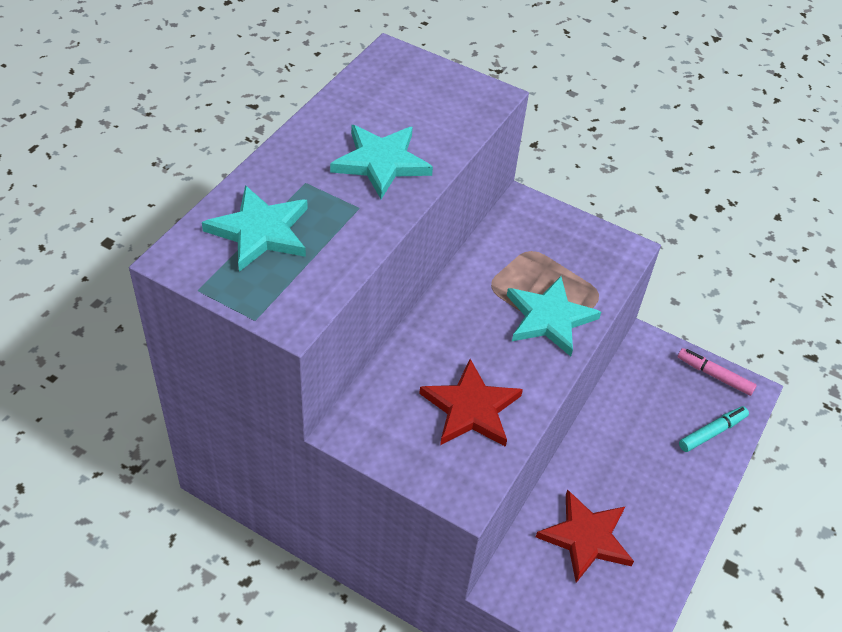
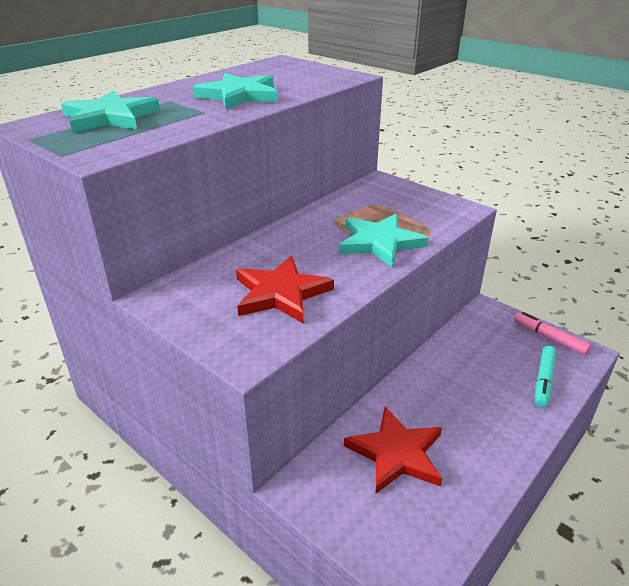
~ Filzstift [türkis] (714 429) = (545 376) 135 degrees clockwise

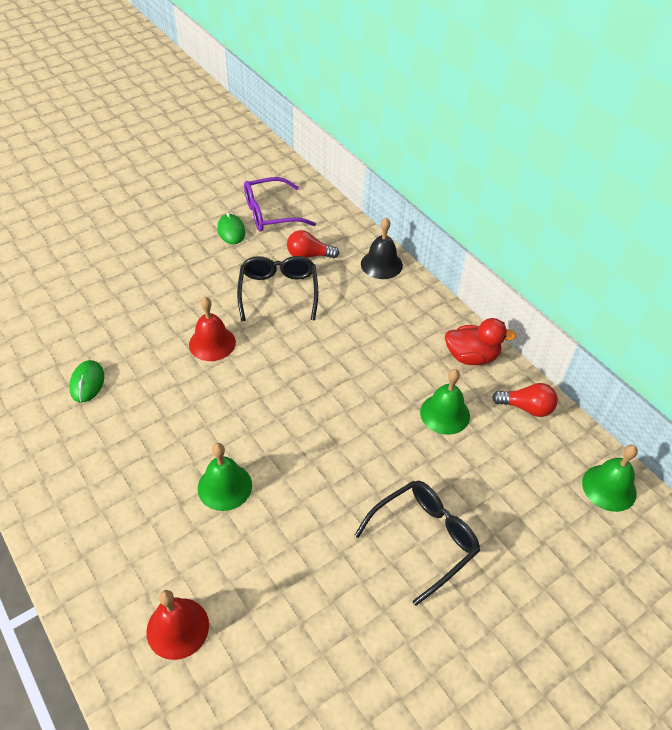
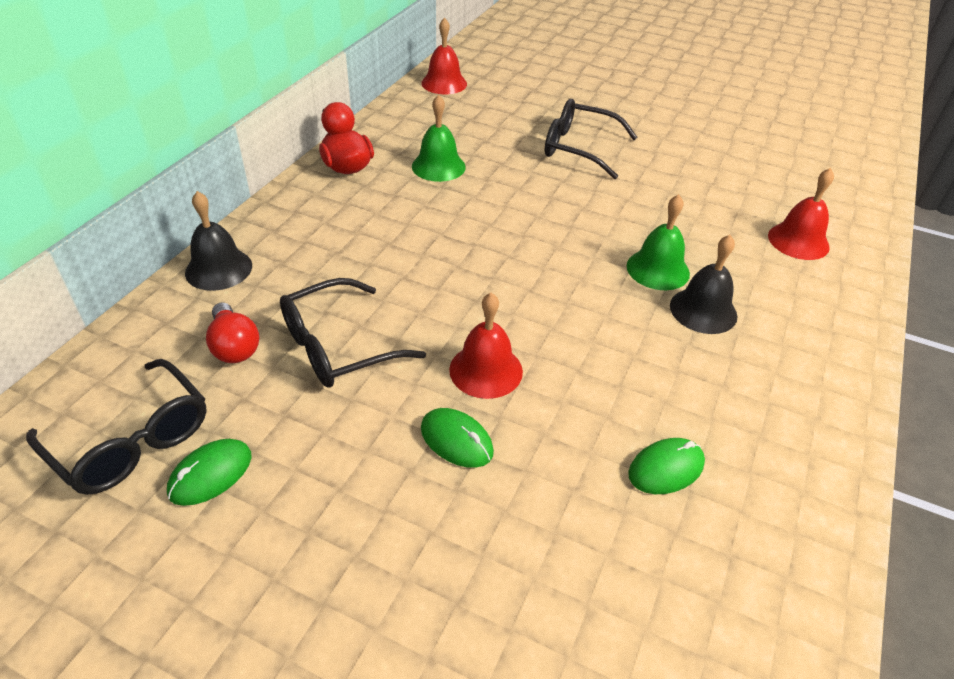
- Glühbirne [rot] (525 400)
+ Computermaus [grün] (457 438)
+ Glocke [schwarz] (704 284)
~ Brille [lila] (280 204) to Brille [schwarz] (116 427)
~ Glocke [grün] (610 478) to Glocke [rot] (444 55)

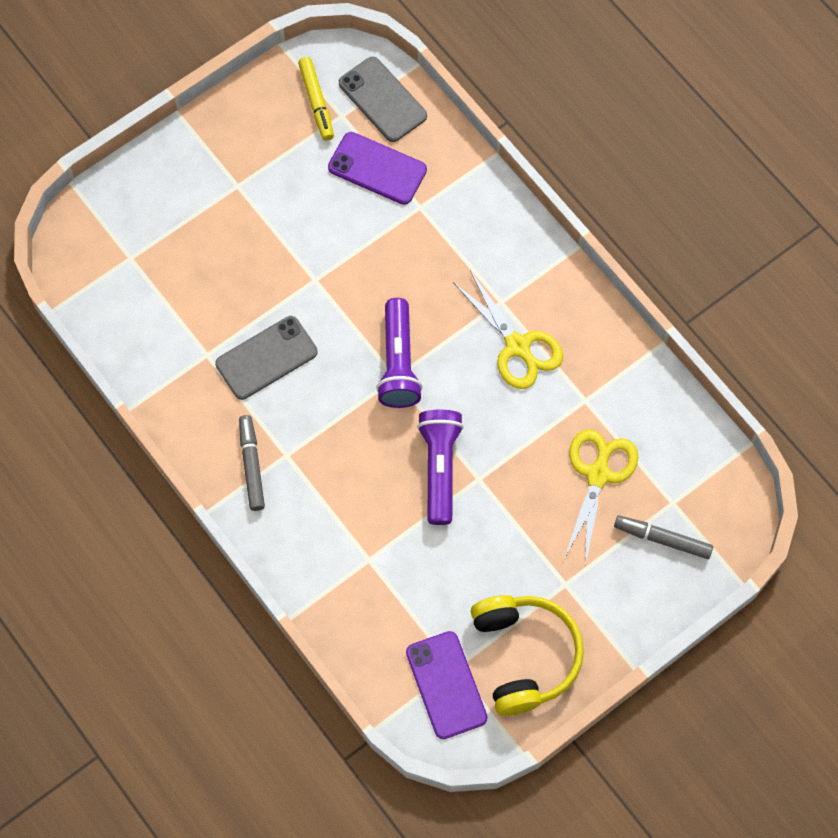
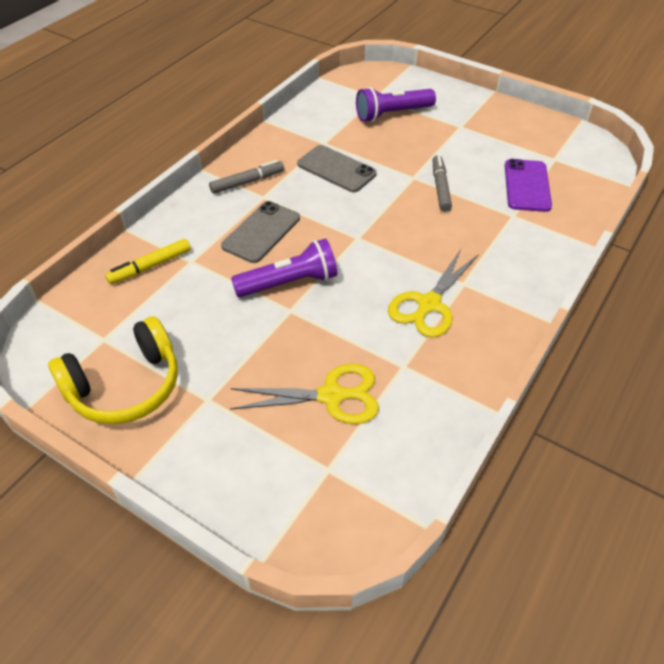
- Handy [lila] (447 685)
~ Filzstift [gelb] (316 99) to (148 261)
~ Handy [grau] (383 99) to (260 232)
~ Taschenlampe [lila] (399 353) to (396 104)
~ Filzstift [grau] (663 537) to (442 183)

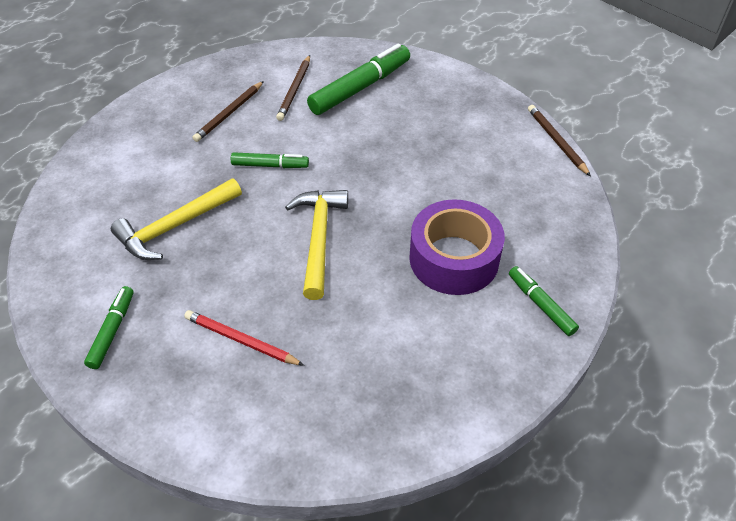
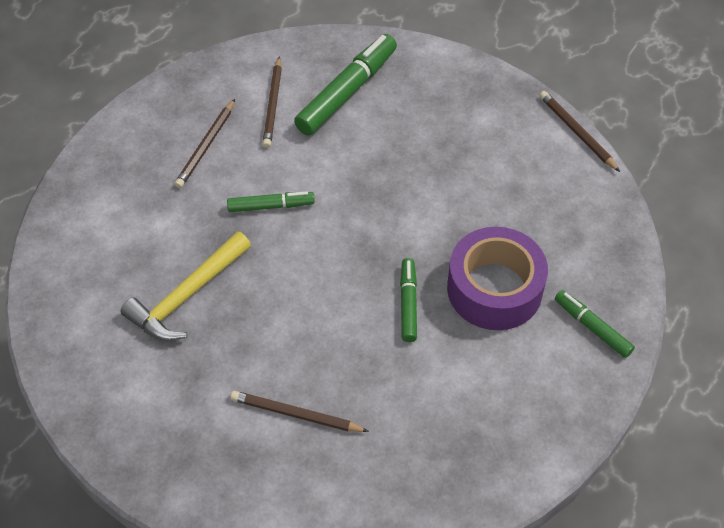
- Hammer [gelb] (316 245)
~ Filzstift [grün] (109 327) to (408 300)
~ Bleistift [rot] (244 338) to Bleistift [braun] (299 411)

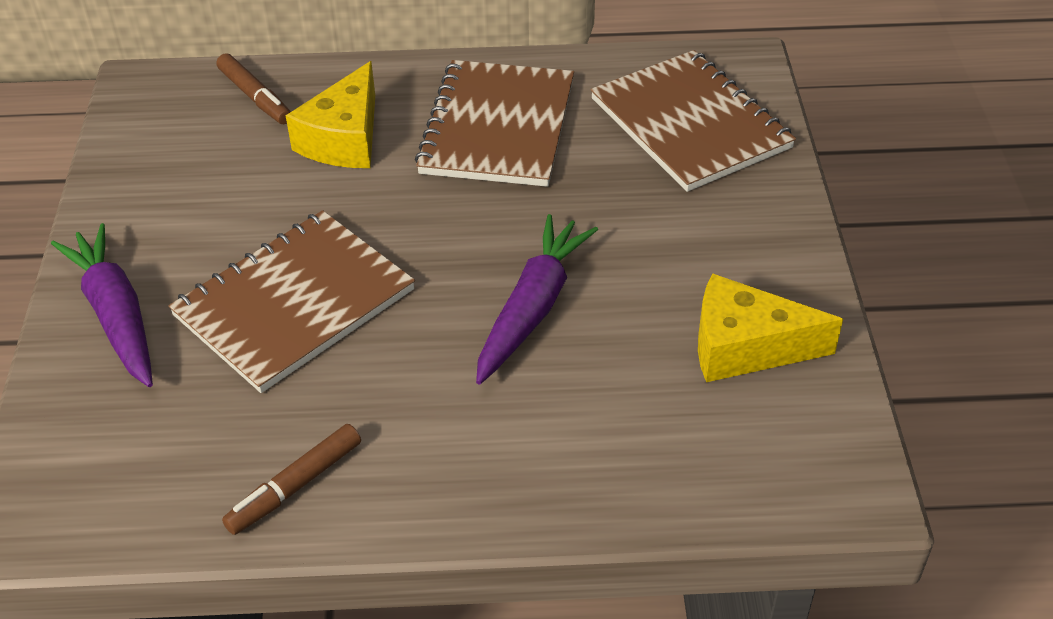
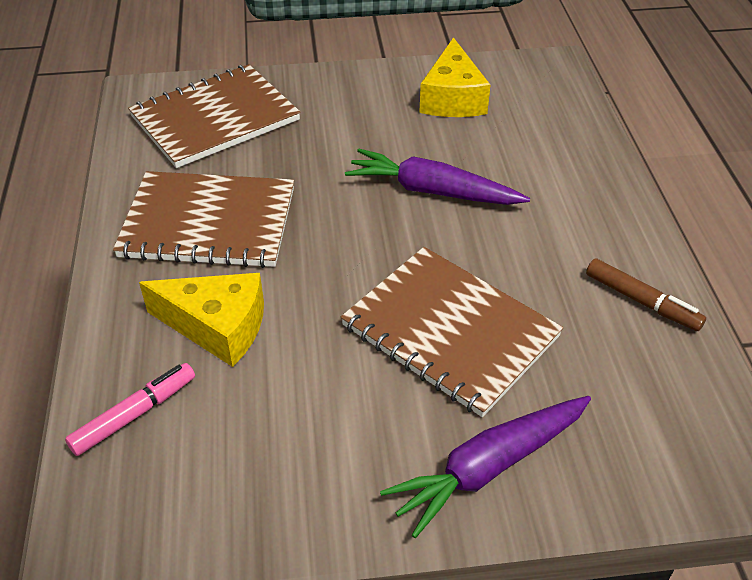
~ Filzstift [braun] (253 88) to Filzstift [rosa] (130 409)

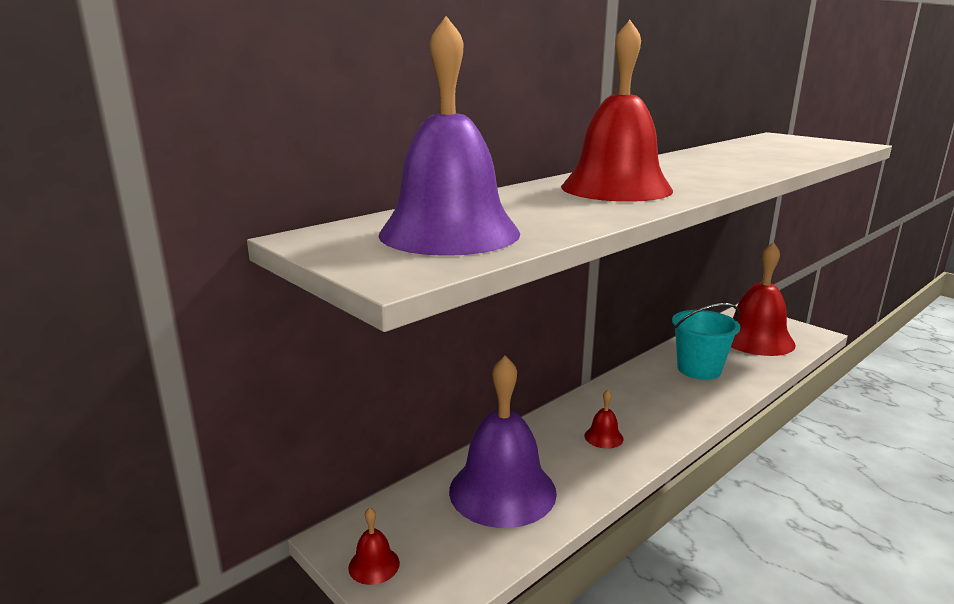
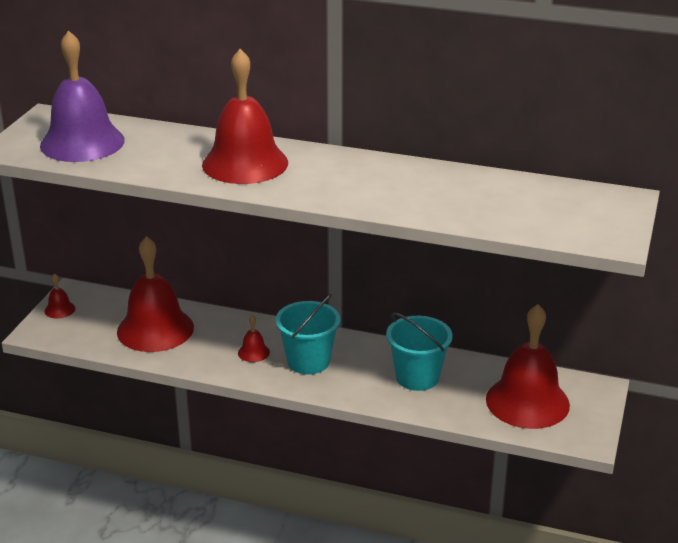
+ Eimer [türkis] (308 334)
~ Glocke [lila] (503 441) to Glocke [rot] (155 294)

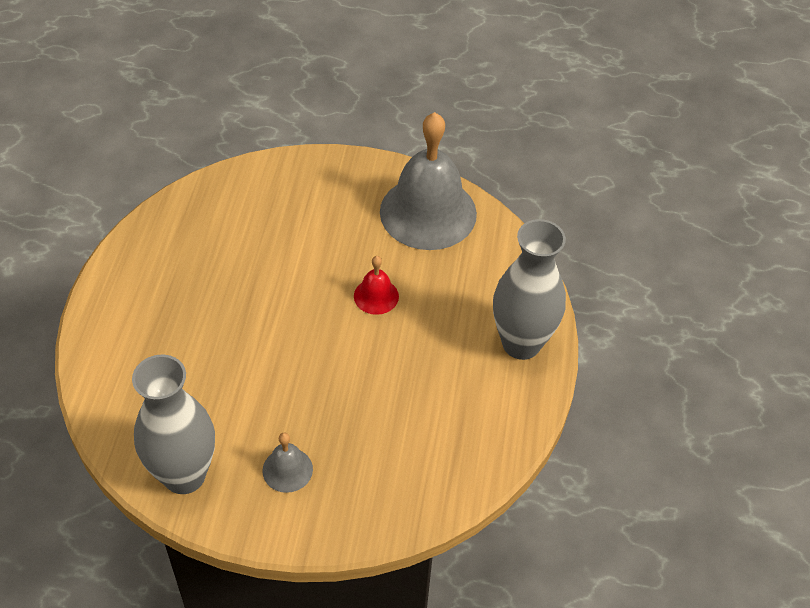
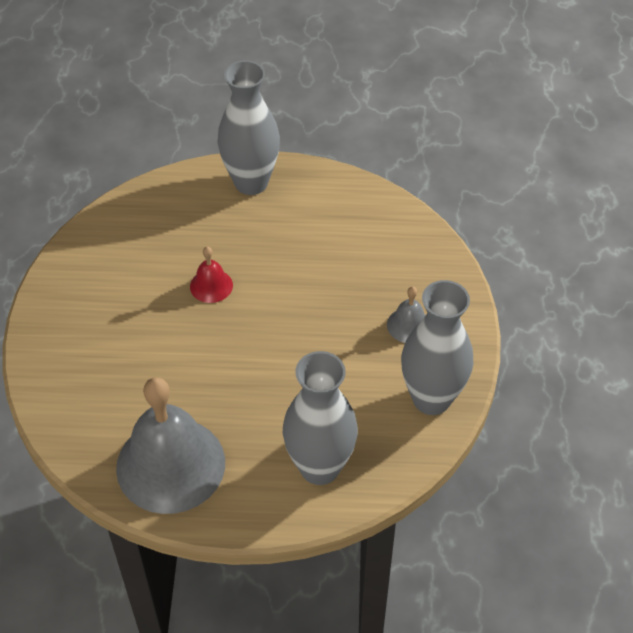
+ Vase [grau] (320 418)
~ Glocke [grau] (428 181) to (170 445)

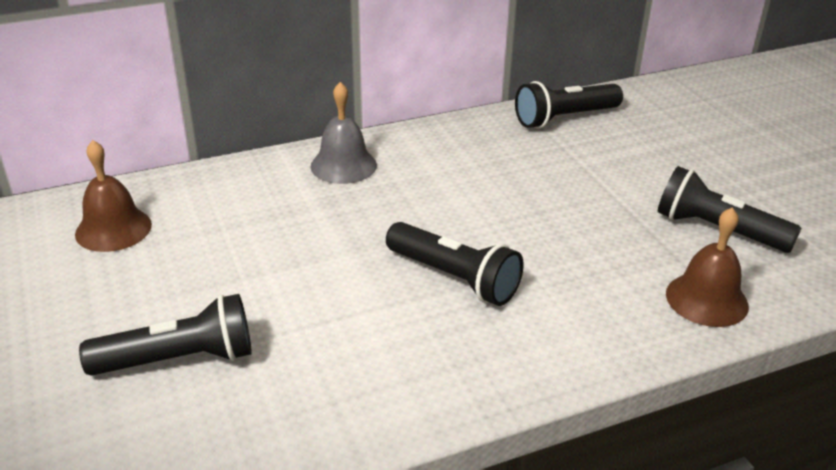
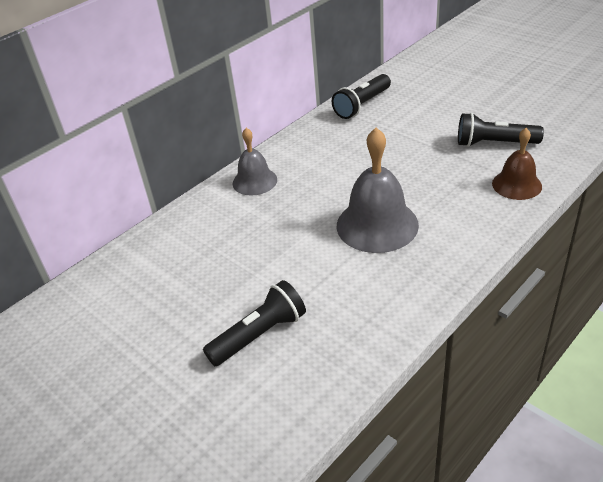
- Glocke [braun] (113 196)
~ Taschenlampe [schwarz] (455 264) to Glocke [grau] (378 190)

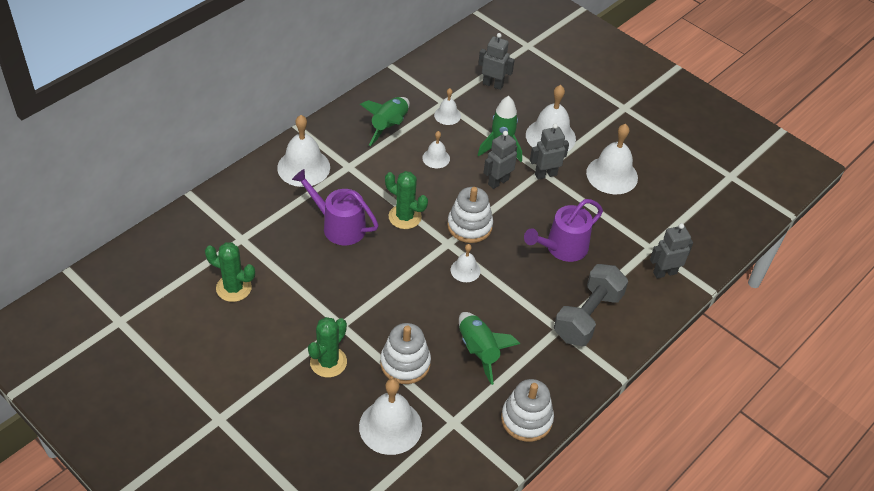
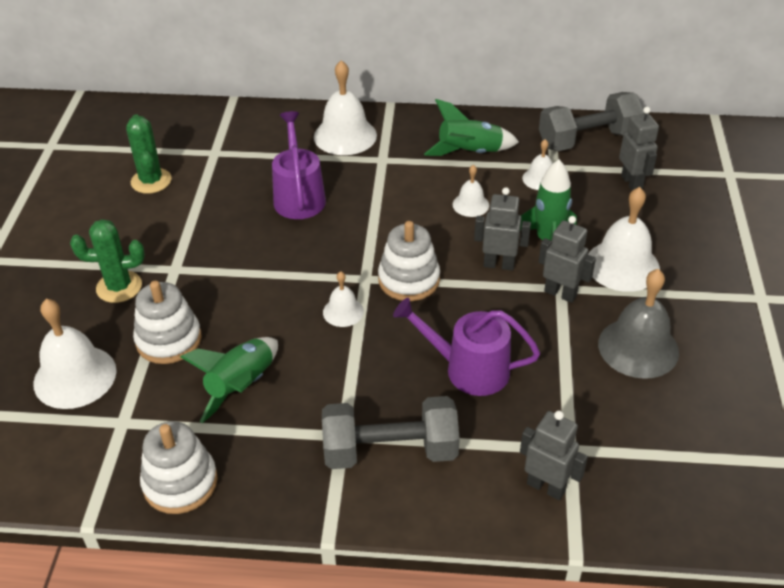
- Kaktus [grün] (406 200)
+ Hantel [grau] (591 121)
~ Glocke [weiß] (612 159) to Glocke [grau] (638 324)

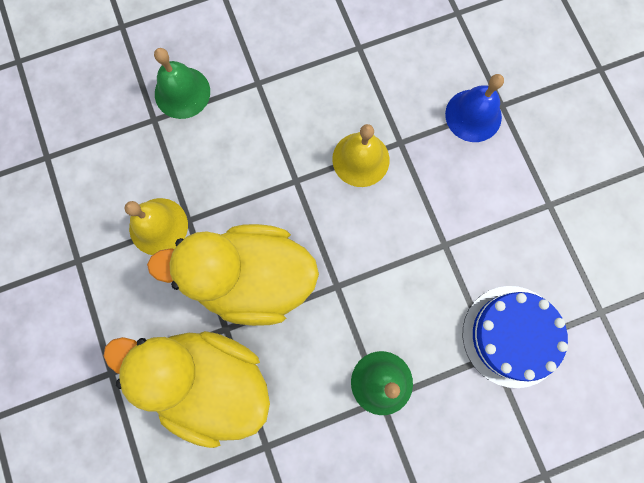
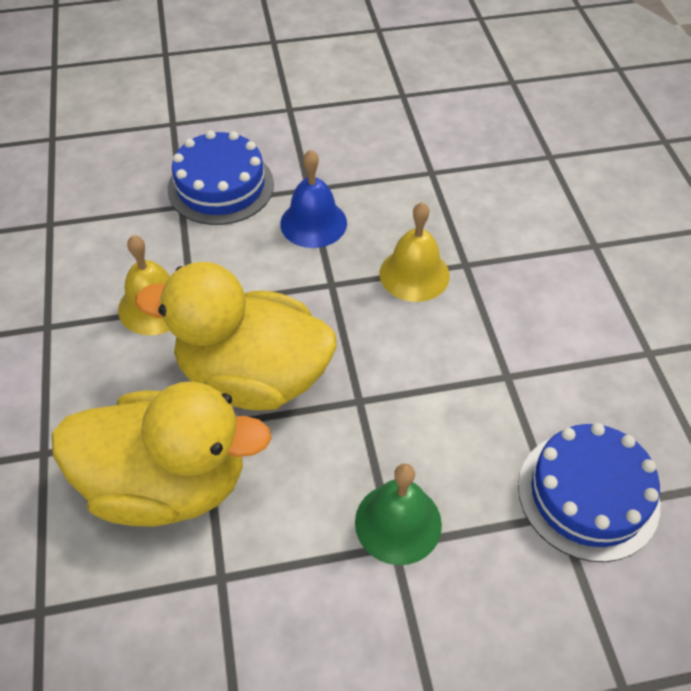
~ Glocke [blau] (474 108) to (313 198)
~ Glocke [grün] (182 83) to Kuchen [blau] (221 177)
~ Ente [gelb] (187 389) = (162 453) 150 degrees clockwise

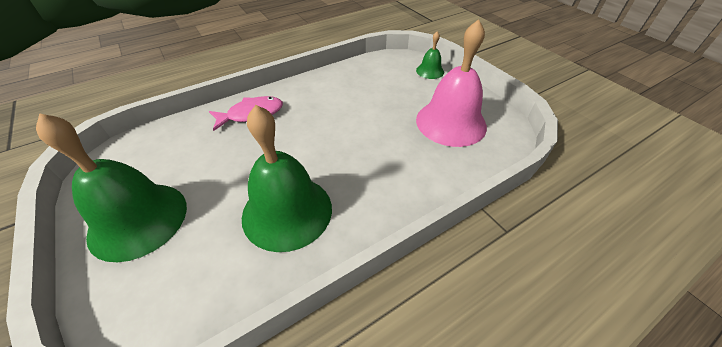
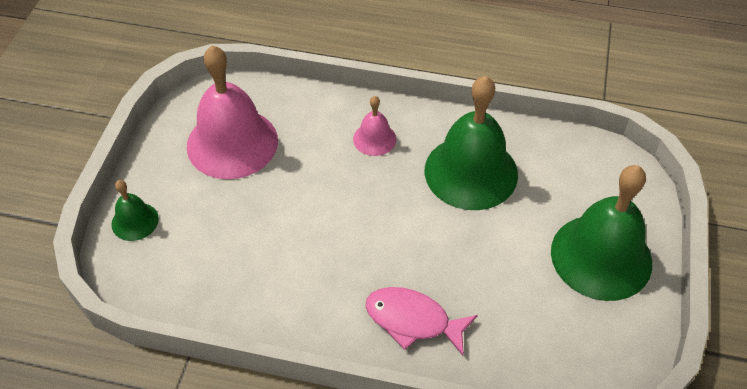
+ Glocke [rosa] (374 126)

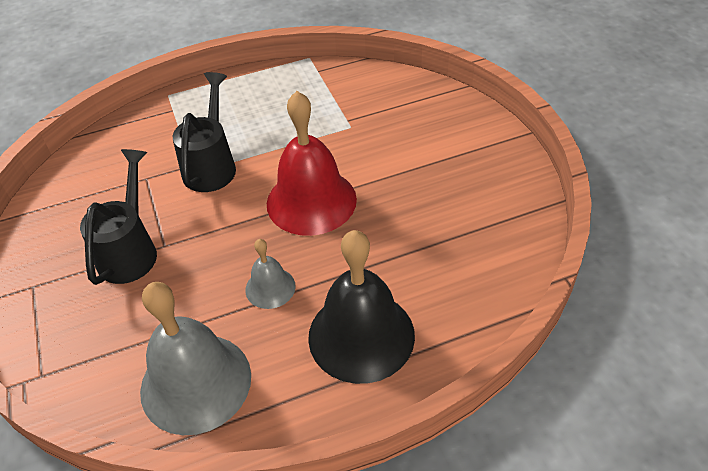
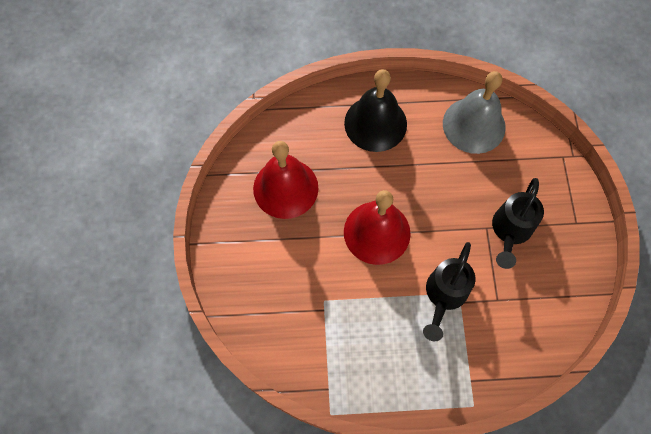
- Glocke [grau] (270 274)
+ Glocke [rot] (285 180)

